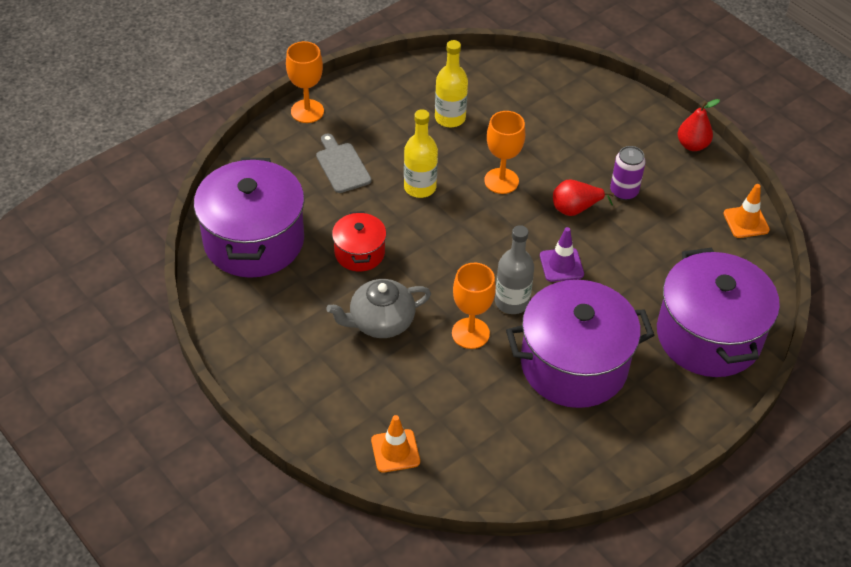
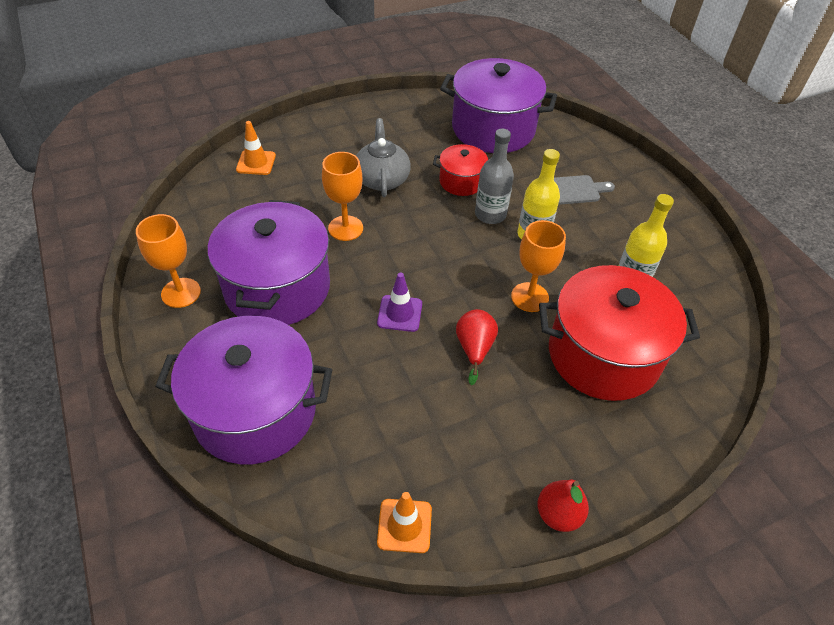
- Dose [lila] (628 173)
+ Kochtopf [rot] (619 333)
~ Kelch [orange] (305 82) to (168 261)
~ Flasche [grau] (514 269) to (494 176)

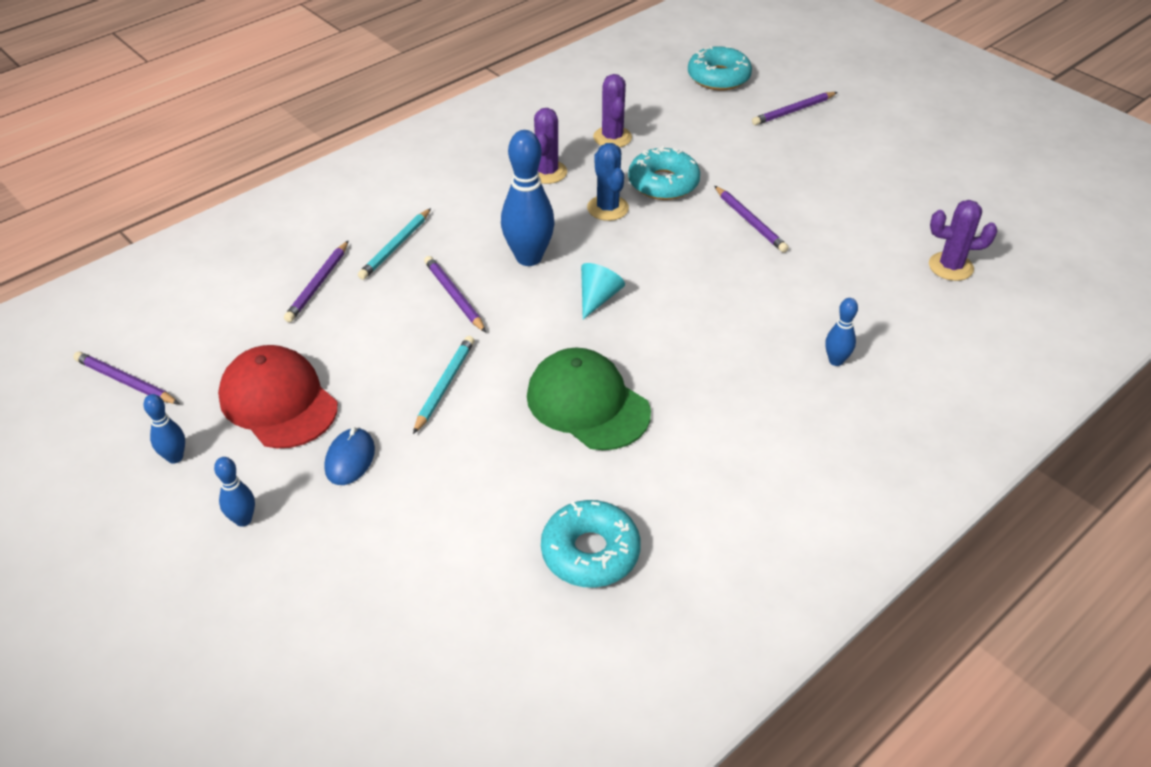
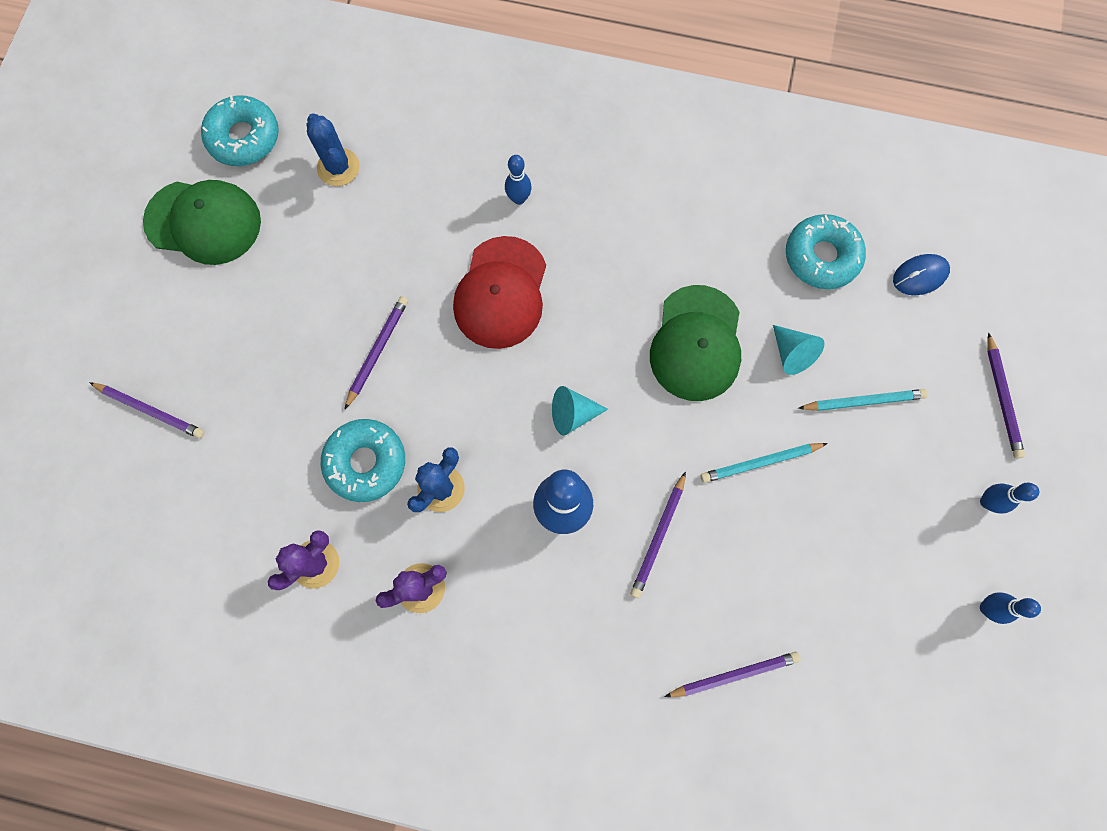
+ Kappe [grün] (202 222)
+ Kegel [türkis] (799 350)
~ Bleistift [lila] (126 378) to (1006 396)
~ Kappe [rot] (278 396) to (499 292)
~ Computermaus [blau] (349 456) to (921 274)
~ Bleistift [türkis] (394 244) to (863 400)
~ Donut [türkis] (720 68) to (240 130)
~ Kaktus [lila] (963 240) to Kaktus [blau] (333 149)

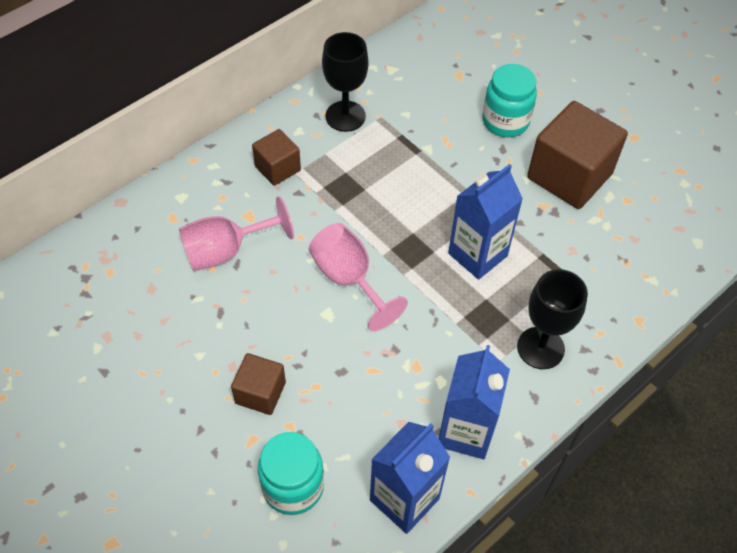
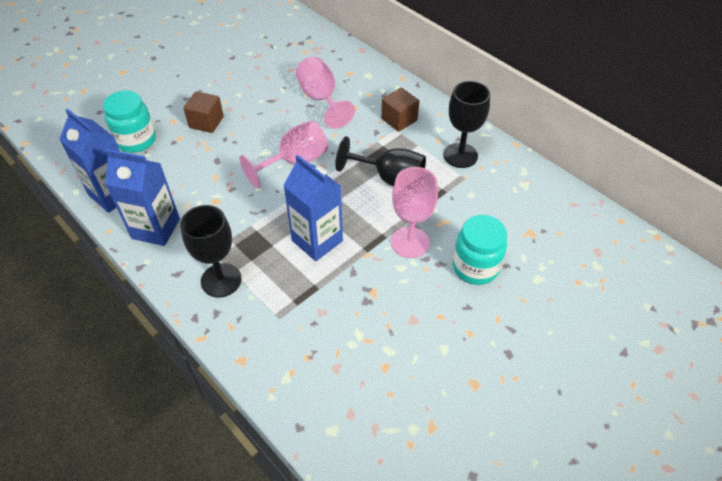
- Kubus [braun] (577 155)
+ Kelch [schwarz] (381 161)
+ Kelch [rosa] (414 212)

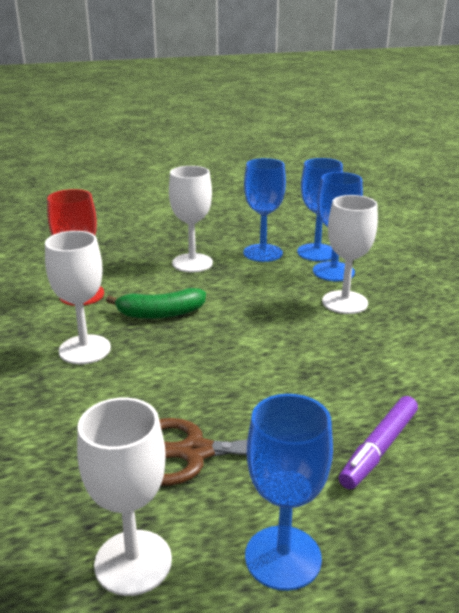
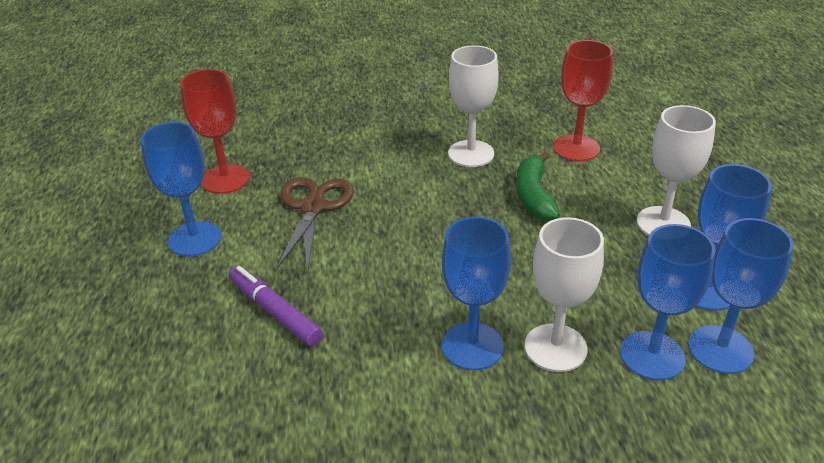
+ Kelch [blau] (476 293)
~ Kelch [weiß] (124 497) to Kelch [rot] (215 131)

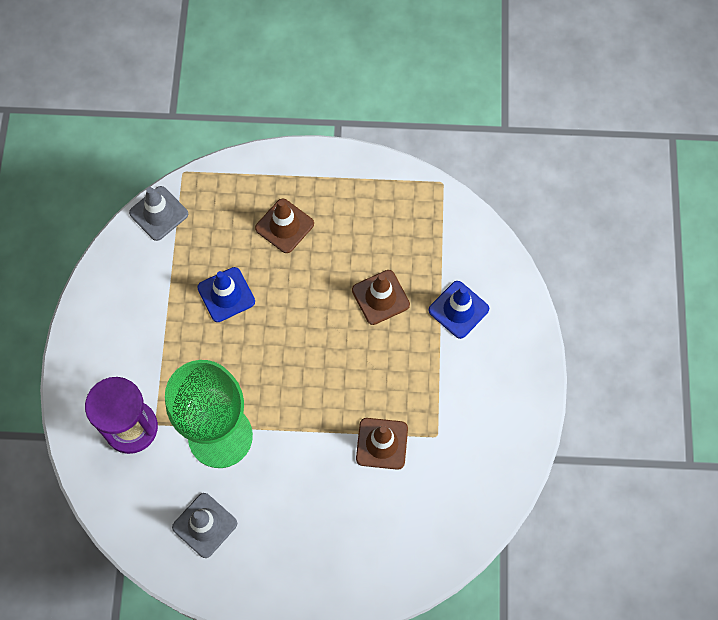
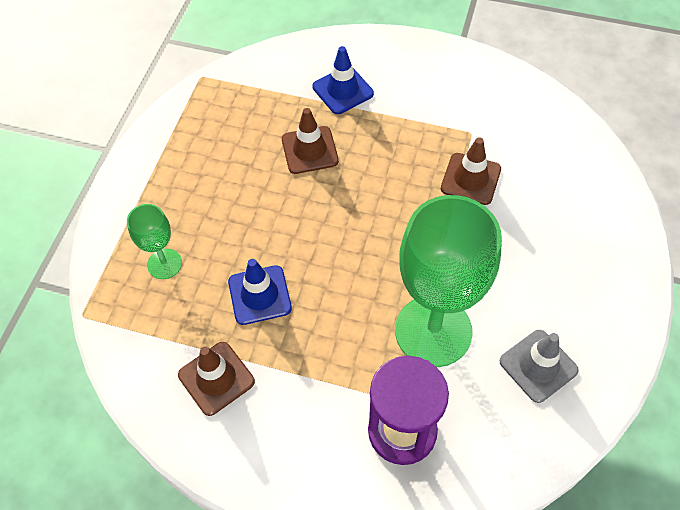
- Leitkegel [grau] (158 213)
+ Kelch [grün] (154 241)
~ Leitkegel [braun] (284 226) to (216 379)

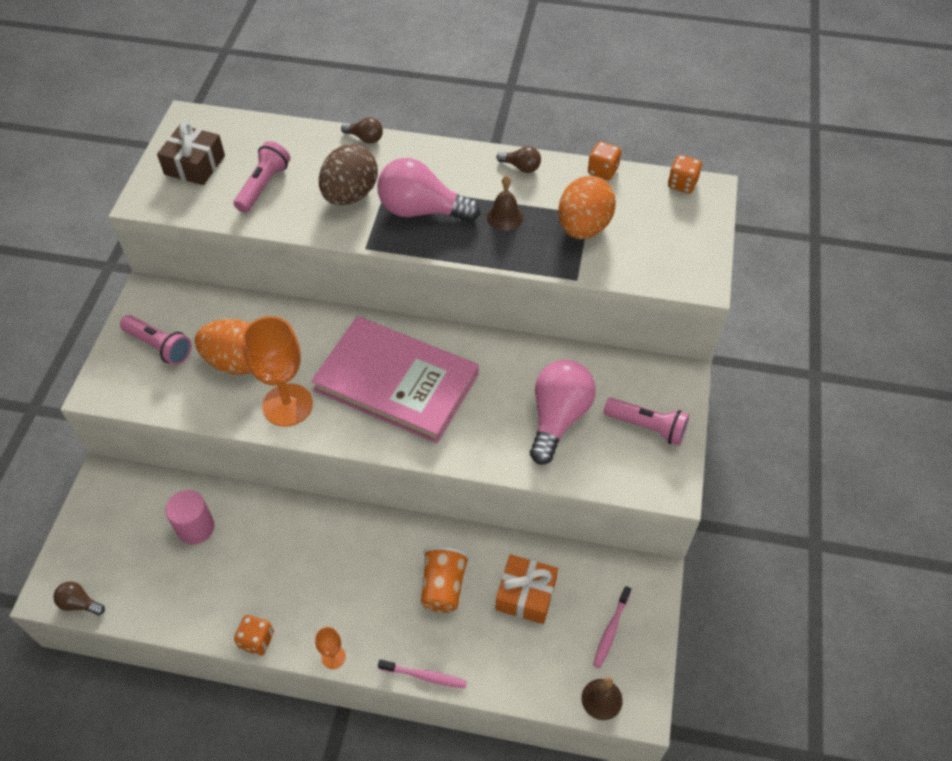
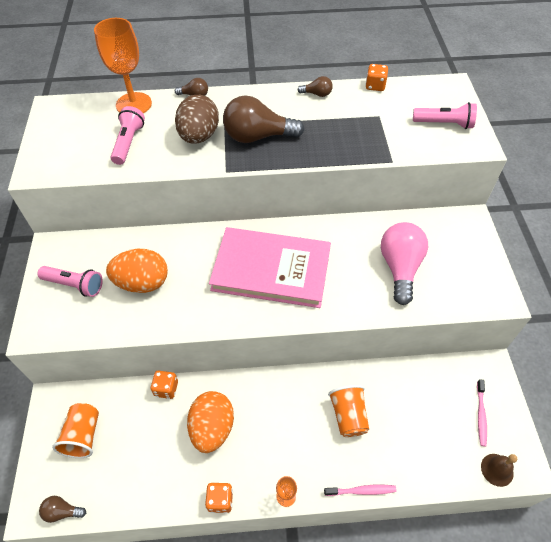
- Geschenk [braun] (191 153)
- Vollzylinder [rosa] (189 517)
- Glocke [braun] (505 203)
- Geschenk [orange] (526 589)
+ Becher [orange] (75 430)
~ Kelch [orange] (277 371) to (123 65)
~ Ei [orange] (587 207) to (210 422)
~ Taschenlampe [rosa] (646 422) to (445 115)
~ Spielwürfel [orange] (685 174) to (164 385)
~ Glühbirne [rosa] (429 190) to Glühbirne [braun] (263 119)

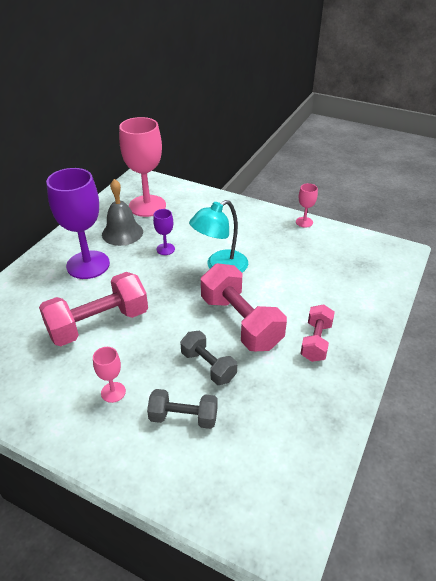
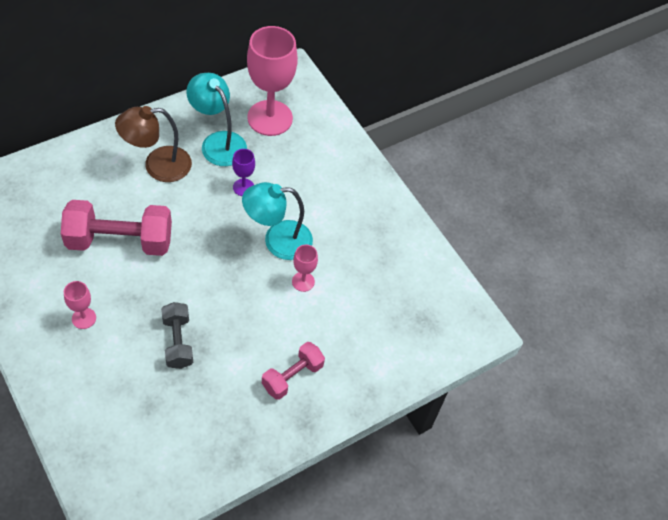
- Hantel [grau] (182 409)
- Hantel [rosa] (244 307)
~ Kelch [rosa] (307 205) to (305 268)
~ Kelch [lila] (78 223) to Lampe [braun] (153 144)
~ Glocke [grau] (122 212) to Lampe [türkis] (217 119)

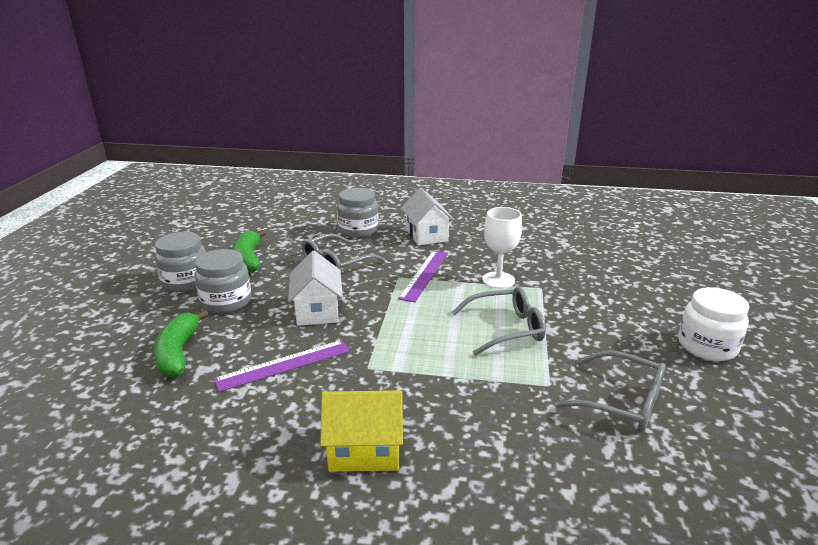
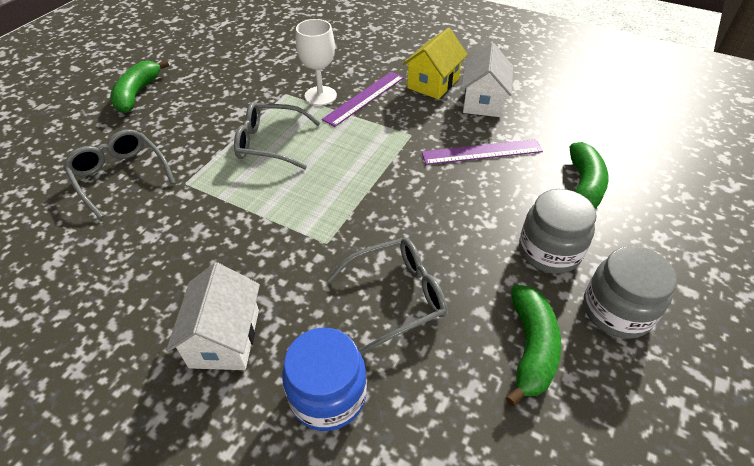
~ Haus [weiß] (315 288) to (487 80)
~ Lineal [lila] (423 276) to (363 99)
~ Kelch [weiß] (502 248) to (316 62)
~ Brille [grau] (610 390) to (119 174)
~ Einmachglas [weiß] (714 324) to Banane [grün] (139 86)
~ Einmachglas [grau] (358 213) to Einmachglas [blau] (324 379)
~ Haus [gelb] (361 431) = (435 63) 75 degrees counterclockwise

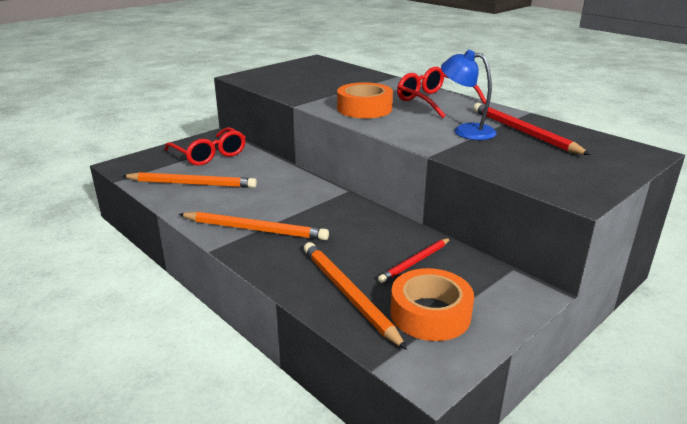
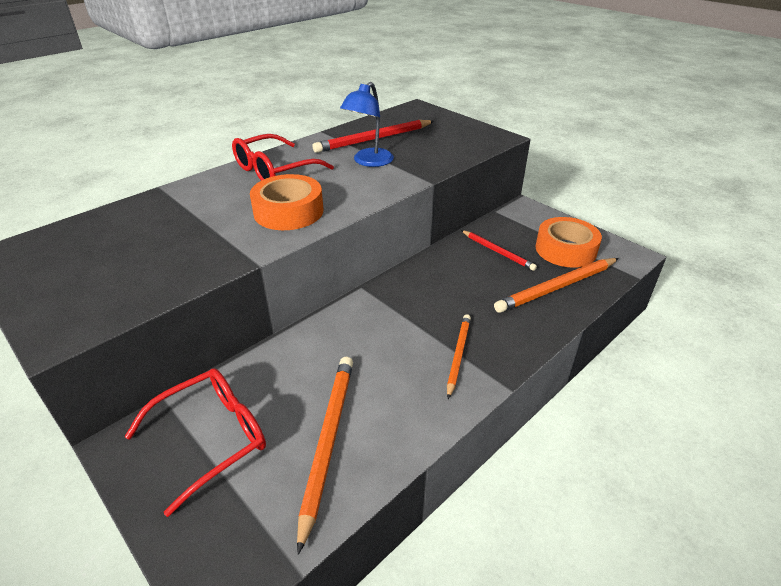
~ Bleistift [orange] (254 225) = (459 356) x0.62

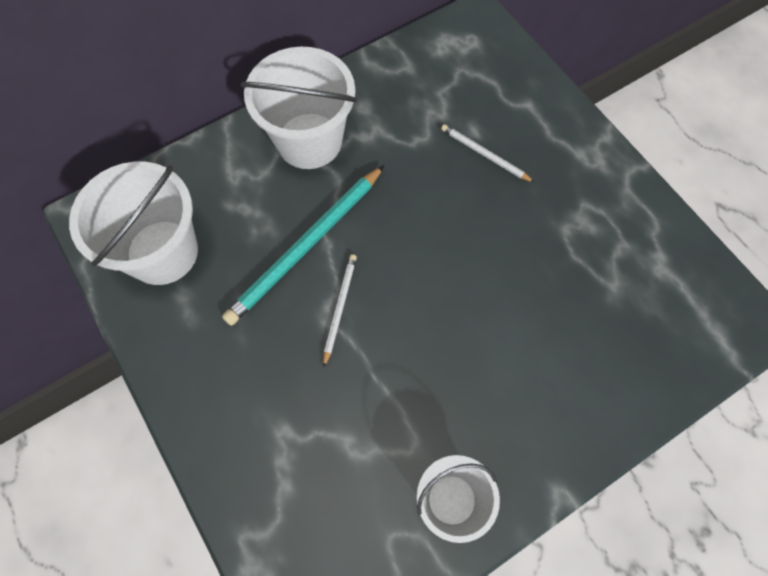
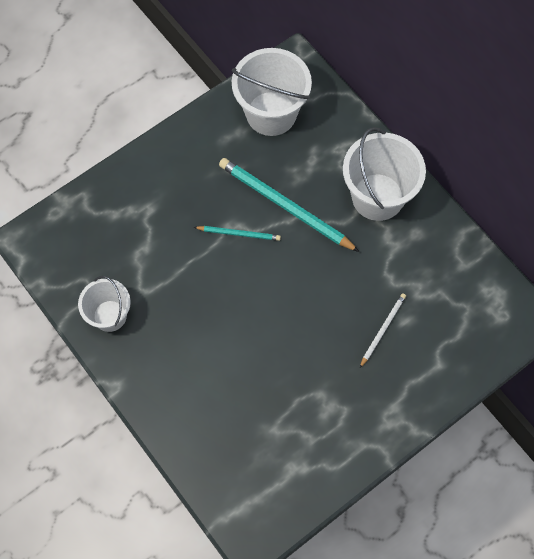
~ Bleistift [weiß] (340 311) to Bleistift [türkis] (237 233)

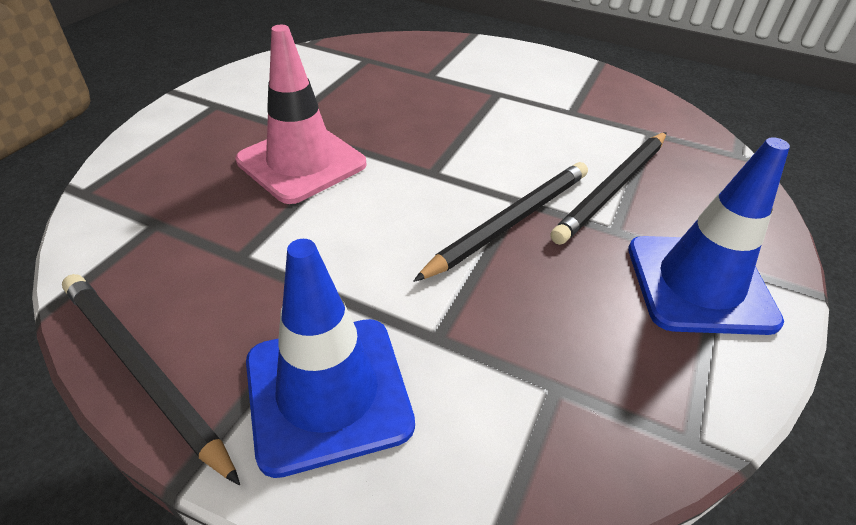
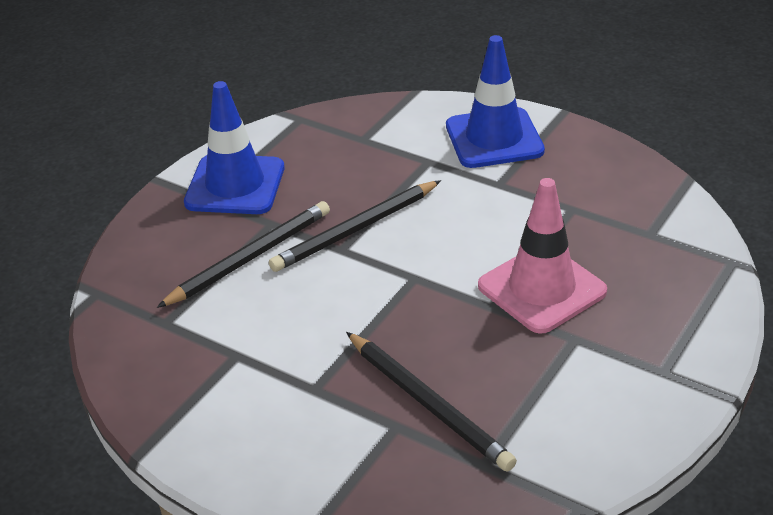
~ Bleistift [schwarz] (151 379) to (431 402)

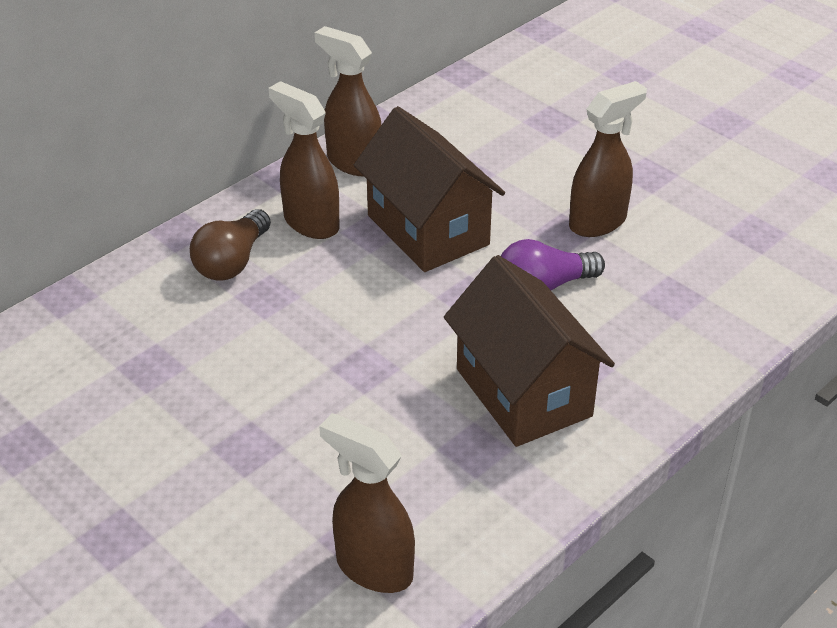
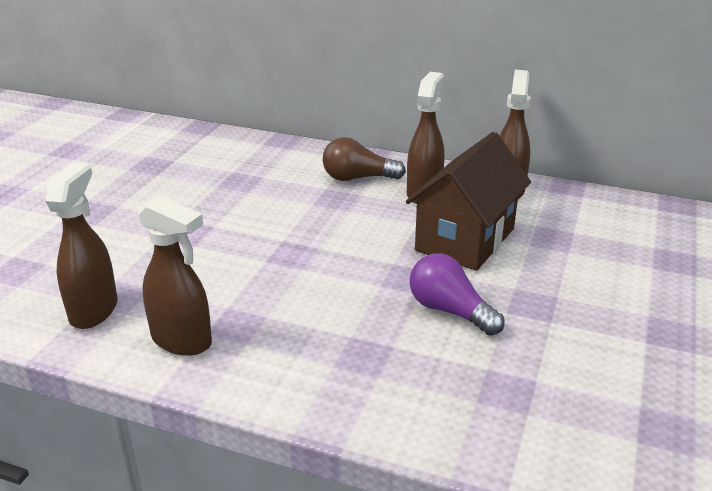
- Haus [braun] (529 351)
~ Sprühflasche [braun] (608 159) to (175 275)

